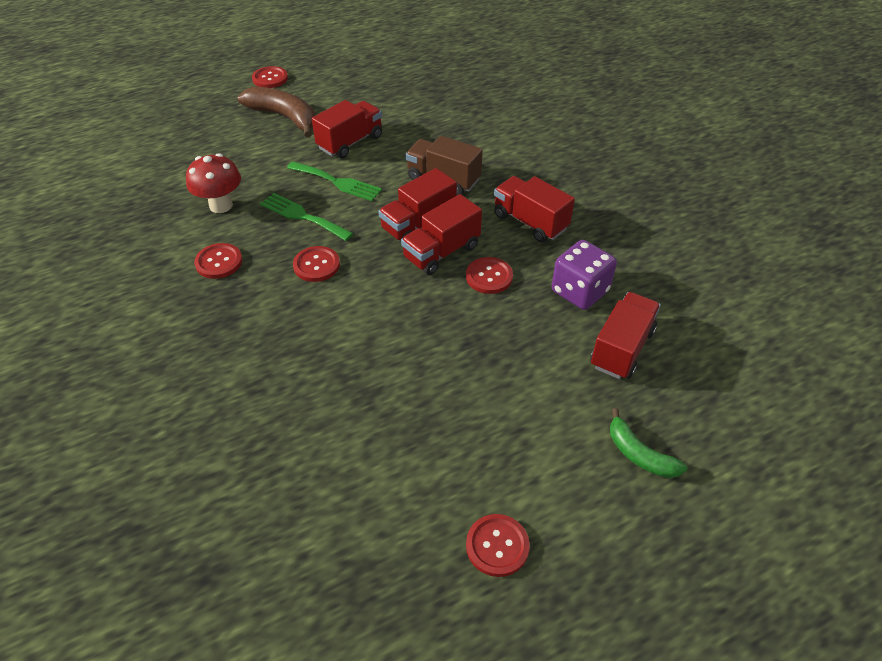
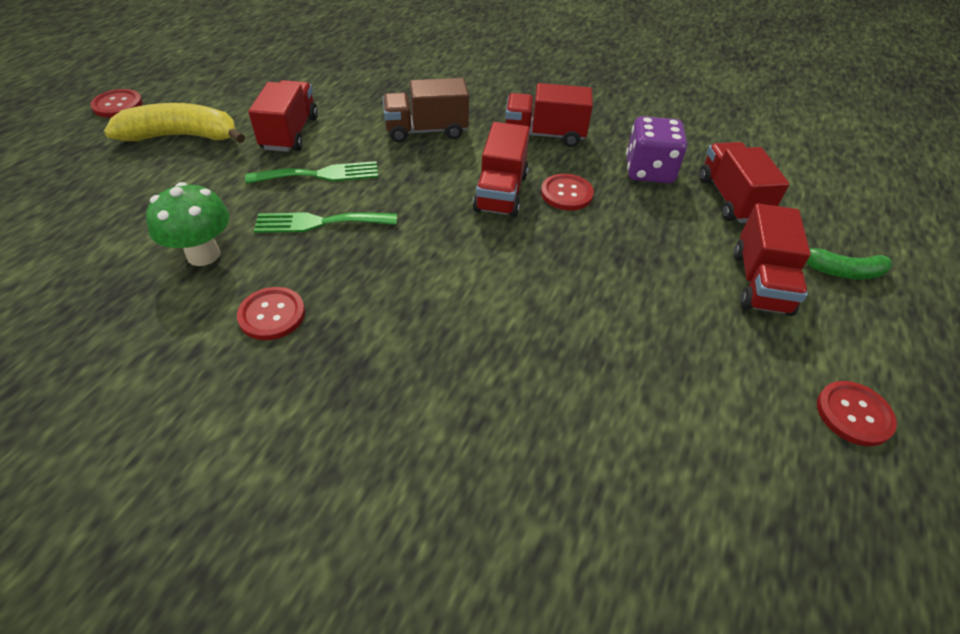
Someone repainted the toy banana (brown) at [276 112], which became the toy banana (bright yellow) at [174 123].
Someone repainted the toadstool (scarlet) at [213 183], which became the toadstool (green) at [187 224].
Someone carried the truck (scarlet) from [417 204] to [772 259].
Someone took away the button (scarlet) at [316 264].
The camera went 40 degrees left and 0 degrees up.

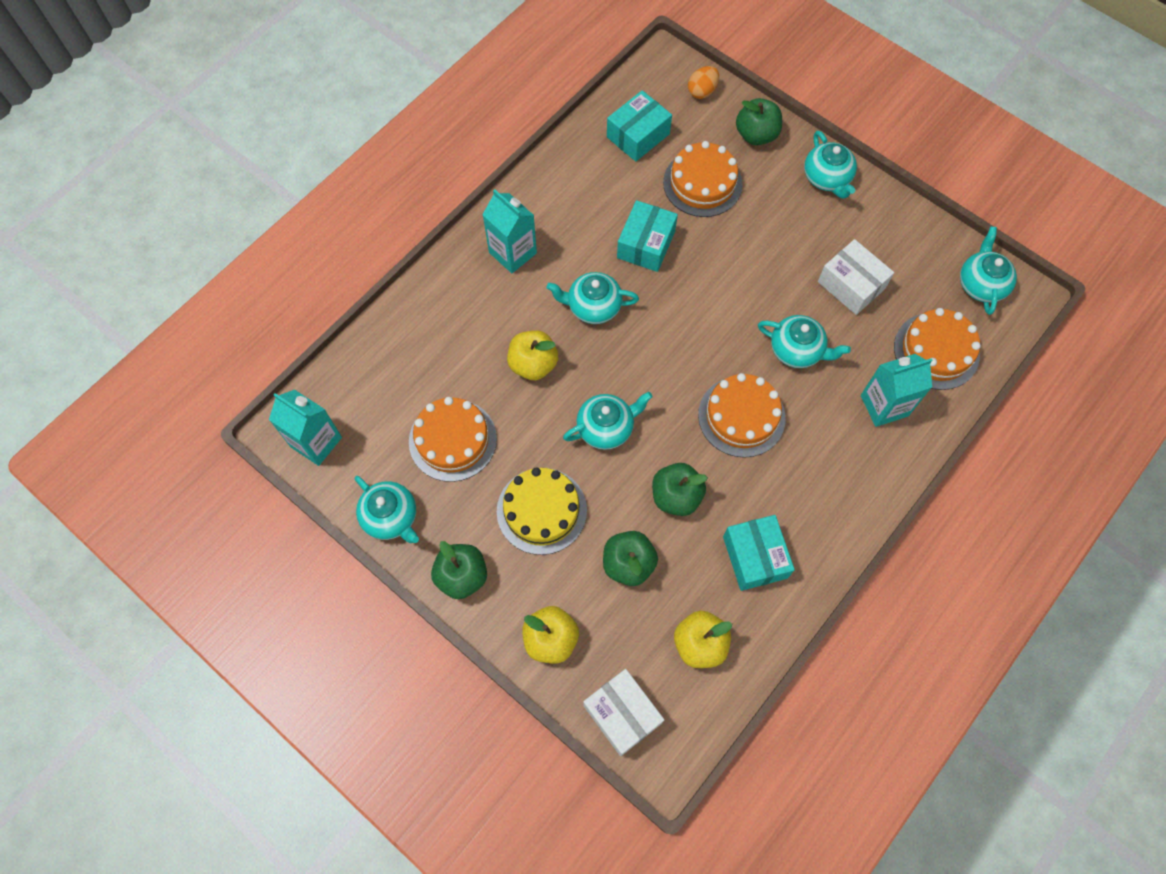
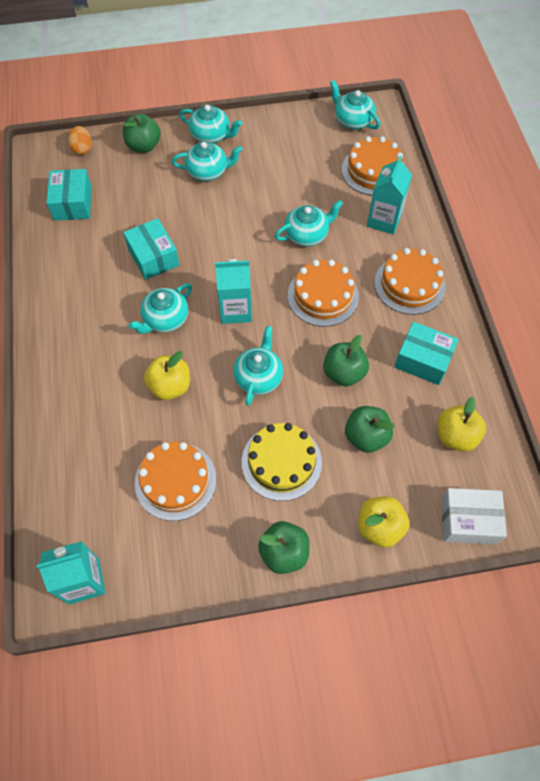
Someone carried the teapot (teal) from [387 509] to [207 161].
Someone carried the milk carton (teal) from [509 231] to [233 291].
Someone carried the layer cake (bright orange) from [702 179] to [410 281].
Someone took away the box (snow-white) at [856 277].
The camera went 50 degrees left and 5 degrees down.

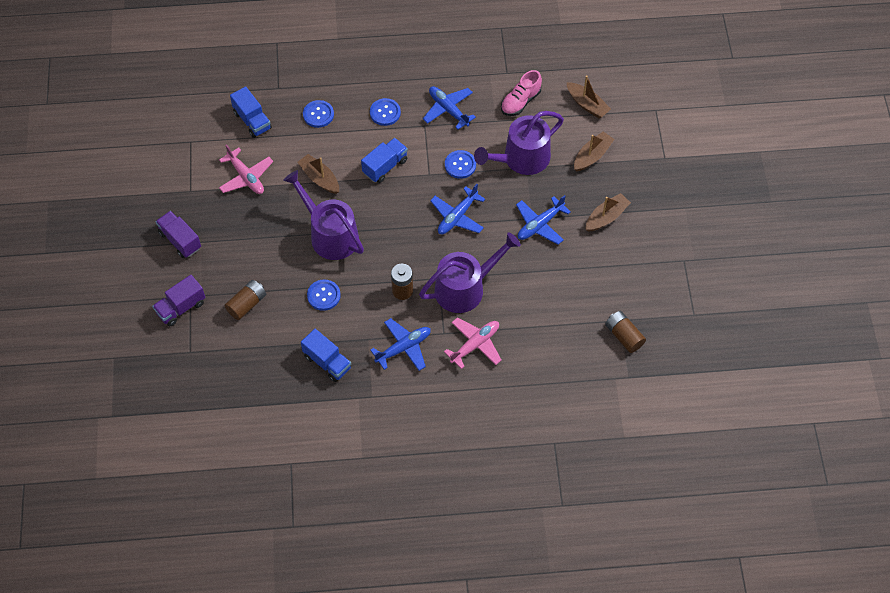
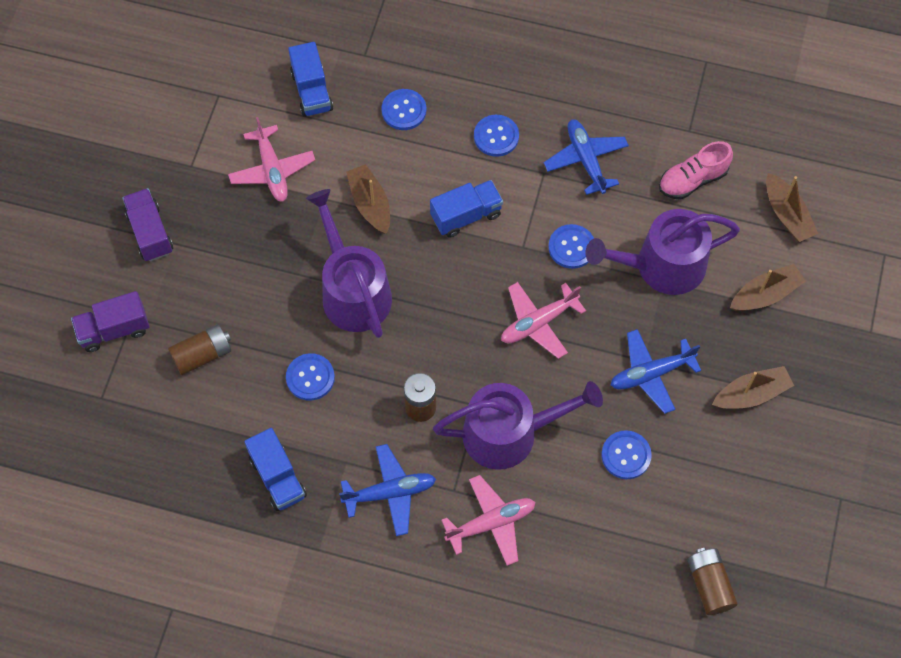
Someone repainted the toy plane (blue) at [457 209], which became the toy plane (rosy) at [543 320].
Someone put down the button (blue) at [626 454].
The camera went 20 degrees right and 5 degrees up.

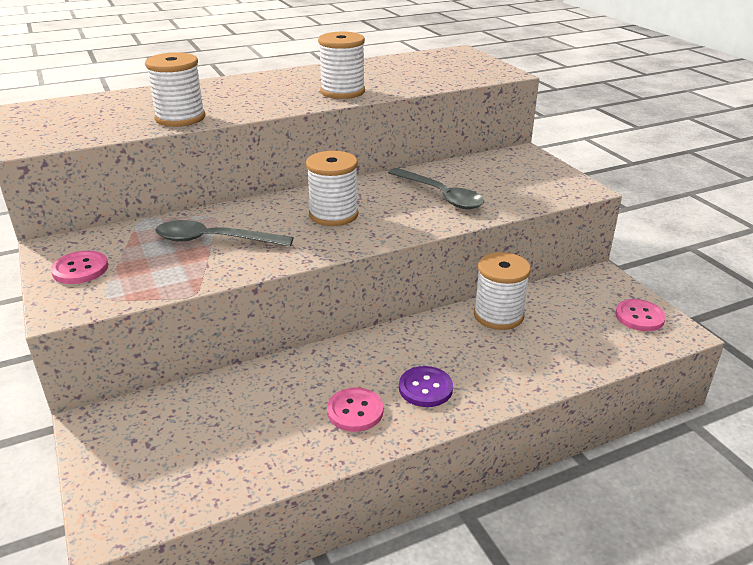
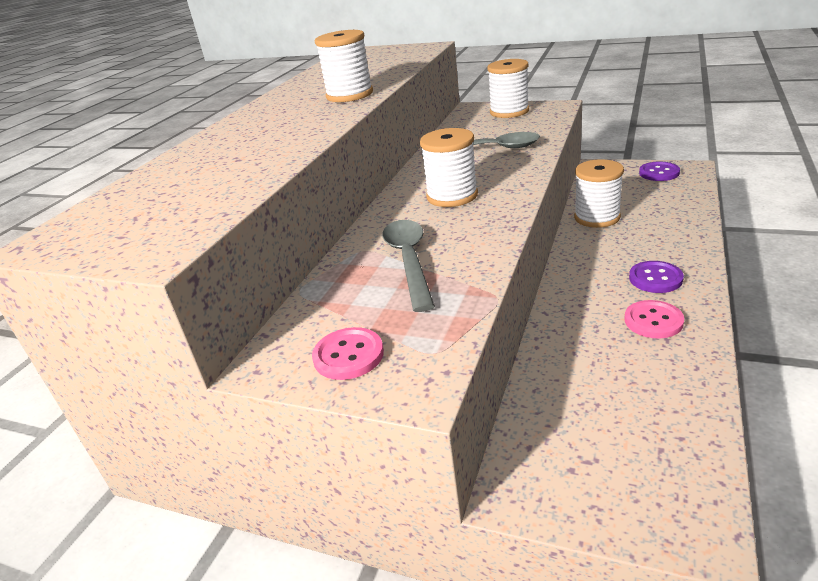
Someone rotated the spoon (gray) at [224 233] by 120 degrees clockwise.
Someone carried the spool (snow-white) from [175 89] to [508 88].
Someone repainted the button (rosy) at [640 315], which became the button (royal purple) at [659 171].
The camera went 40 degrees left and 0 degrees up.

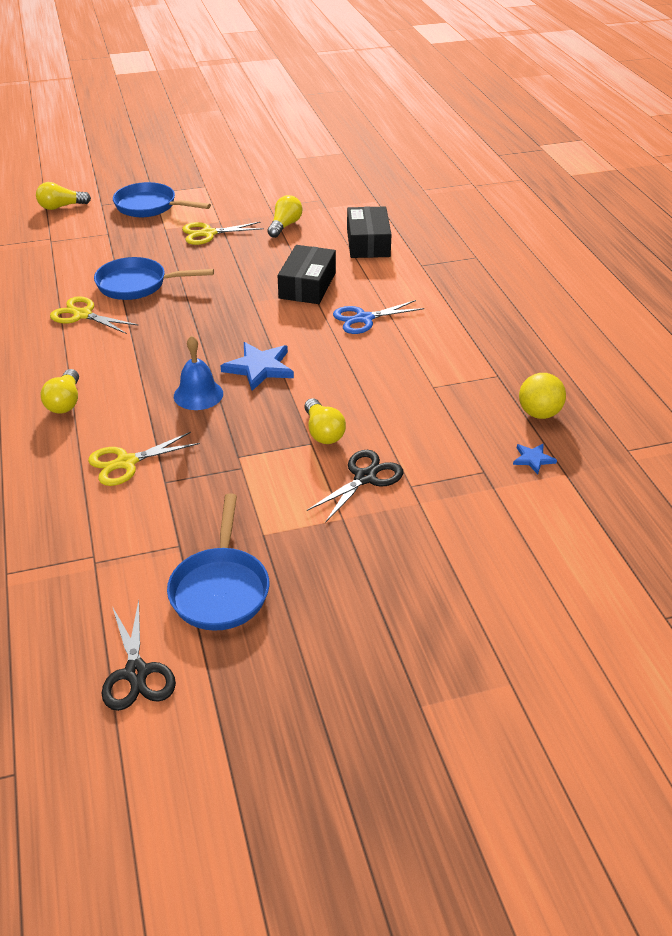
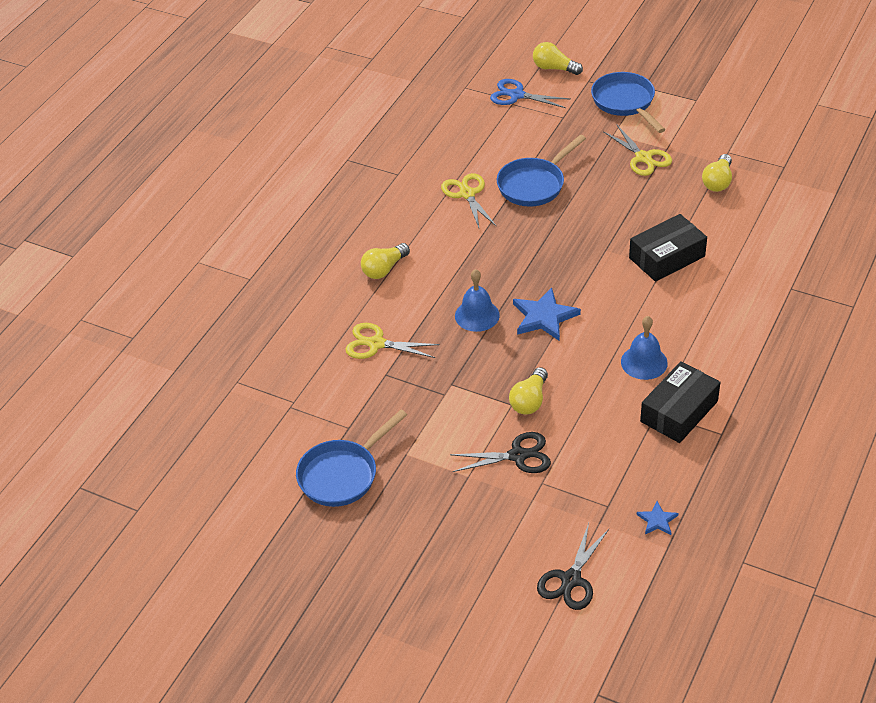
Someone carried the shears (blue) from [378 317] to [530 93].
Someone rotated the pan (blue) at [154 278] by 90 degrees counterclockwise.
Someone carried the shears (black) from [139 655] to [573 566].
Someone rotated the shears (bright yellow) at [223 233] by 150 degrees counterclockwise.
Someone put down the school bell (blue) at [644 348].
Someone carried the box (black) from [369 232] to [680 402].
Someone rotated the lightbulb (bright yellow) at [284 216] by 135 degrees clockwise.
Someone took away the play ball (bright yellow) at [542 396].
The camera went 45 degrees right and 5 degrees up.

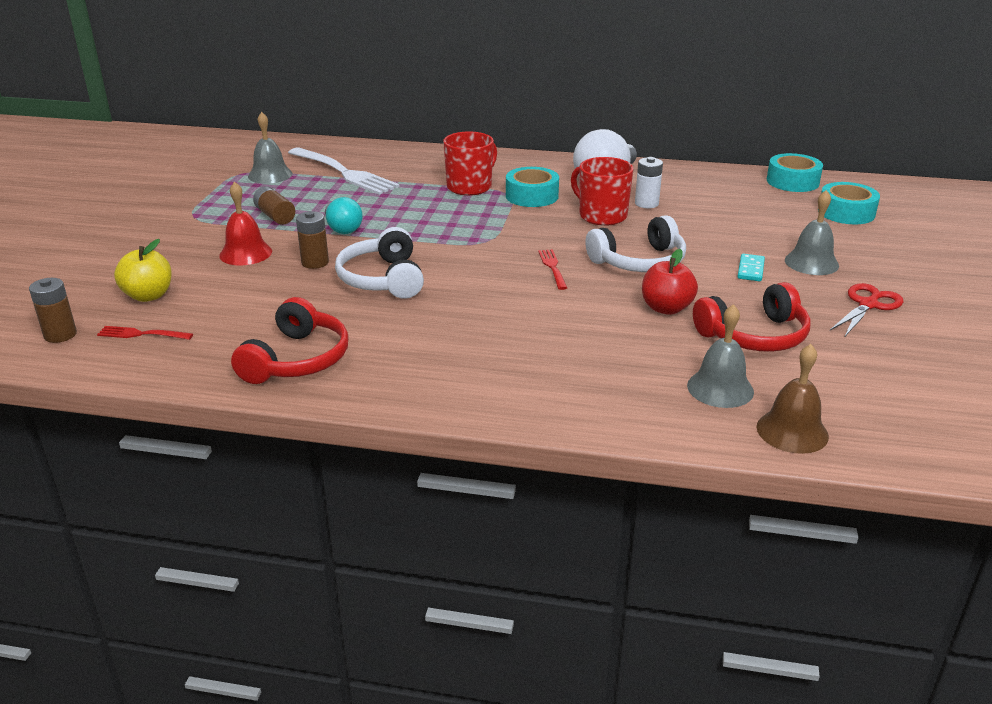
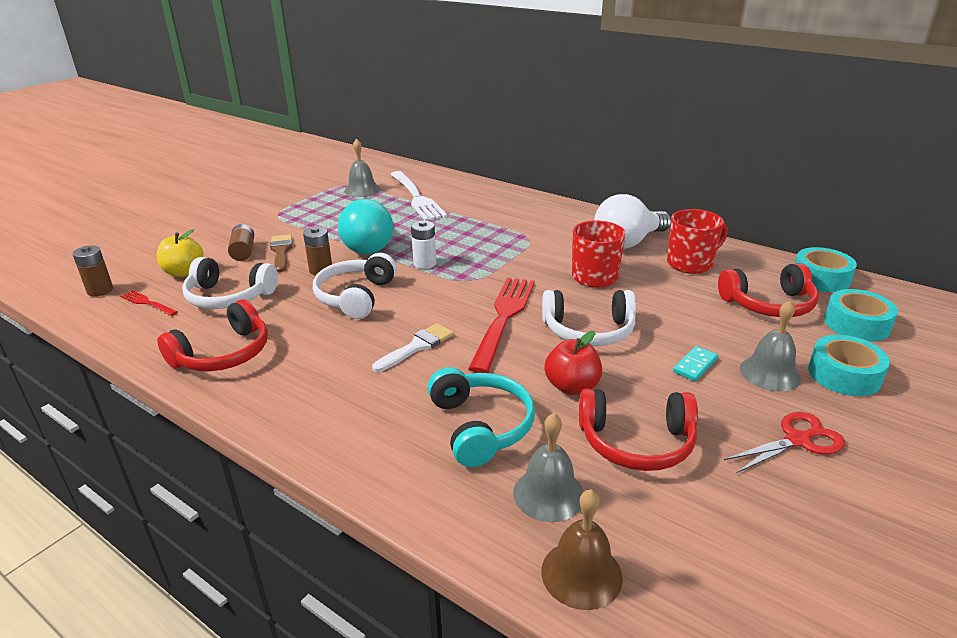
Someone put down the headphones (snow-white) at [230 283].
Someone carried the AA battery (brown) from [274 205] to [241 242].
Someone swapped the school bell (scarlet) at [245 223] for the paintbrush (brown) at [281 253].
Someone scaled the lightbulb (teal) at [344 215] by 1.72.
Someone put down the paintbrush (snow-white) at [413 347].
Someone carried the AA battery (snow-white) from [649 182] to [423 244].
Someone put down the headphones (teal) at [481 417].
Someone scaled the fork (scarlet) at [552 269] by 2.14.
Someone carried the mug (scarlet) from [470 163] to [697 241].
Someone put down the headphones (scarlet) at [768 290].
Someone carried the tape (teal) from [532 187] to [849 365].
The camera went 25 degrees right and 0 degrees up.

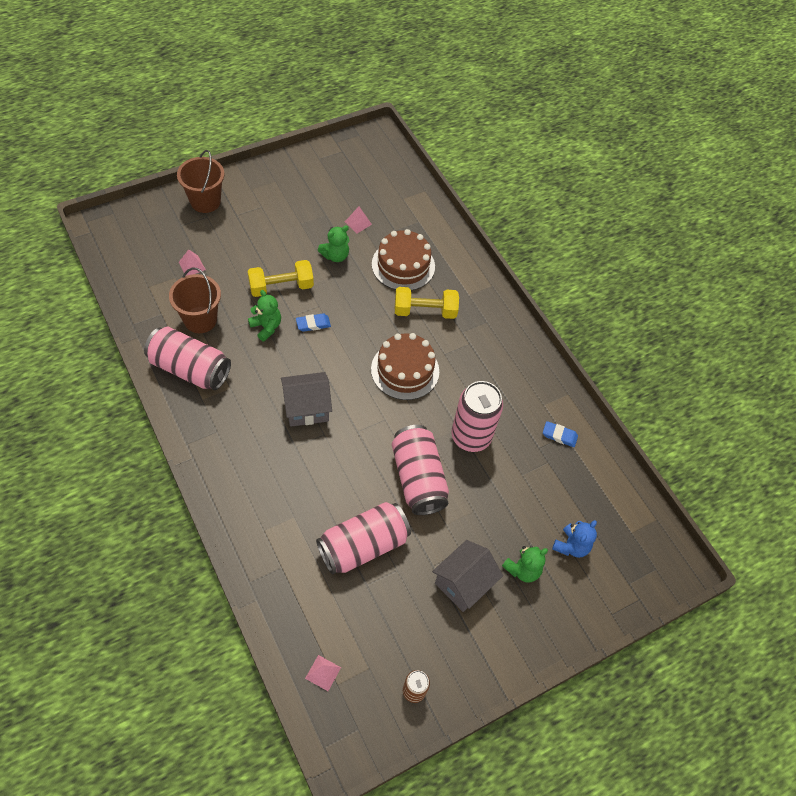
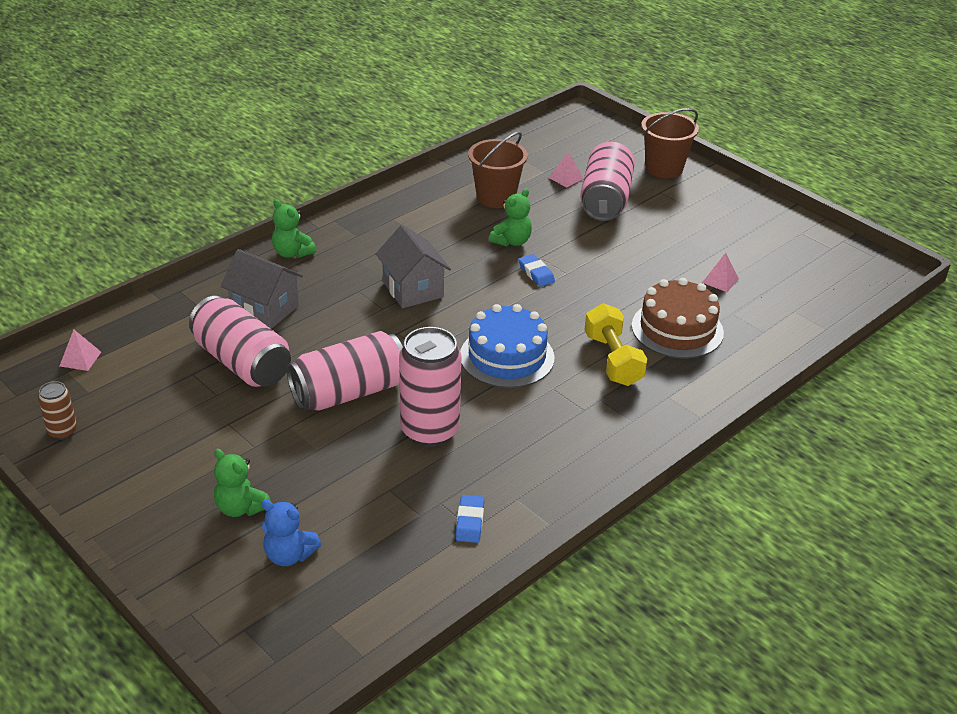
Someone carried the house (gray) from [467 576] to [262 289].
Someone carried the teddy (green) from [334 244] to [294 228].
Someone repainted the layer cake (brown) at [405 366], which became the layer cake (blue) at [507 346].
Someone carried the soda can (rosy) from [187 358] to [607 181].
Someone took away the dumbbell (bright yellow) at [281 278].
The camera went 80 degrees right and 20 degrees down.

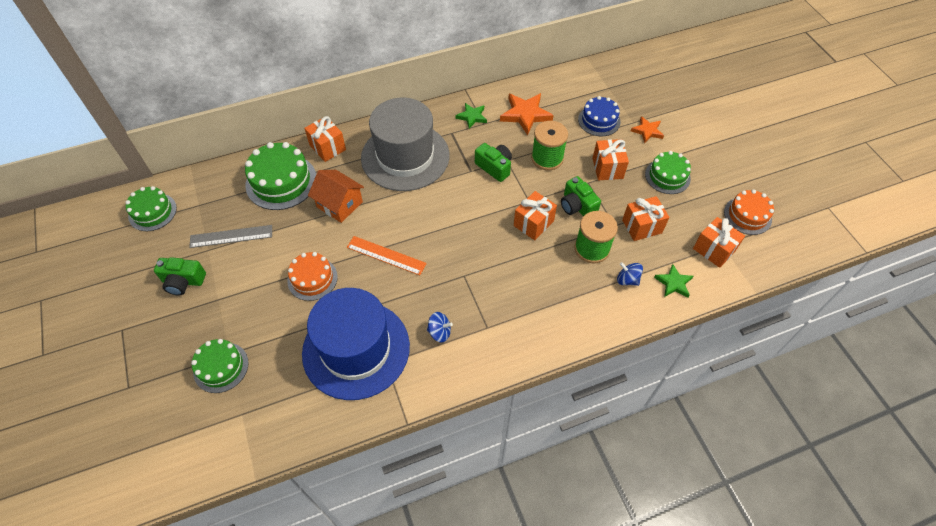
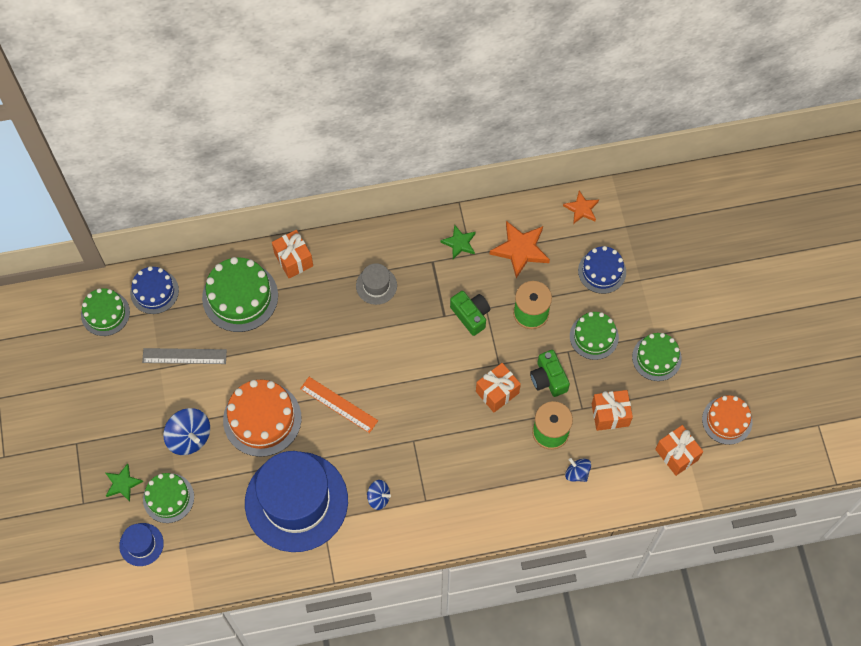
Someone carried the five-pointed star (green) from [673 281] to [124 482].
Someone put down the tall hat (blue) at [141 544].
Someone put down the layer cake (blue) at [154 290].
Someone put down the spinning top (blue) at [186 431].
Someone scaled the layer cake (bright orange) at [312 276] by 1.56.
Someone scaled the tall hat (gray) at [405 144] by 0.42.
Someone carried the five-pointed star (bright orange) from [647 129] to [581 207].
Someone swapped the present (bright orange) at [611 159] for the layer cake (green) at [594 336].
Someone took away the camera (green) at [180 276].
Someone took away the house (bright orange) at [336 196].
The camera went 10 degrees right and 10 degrees up.

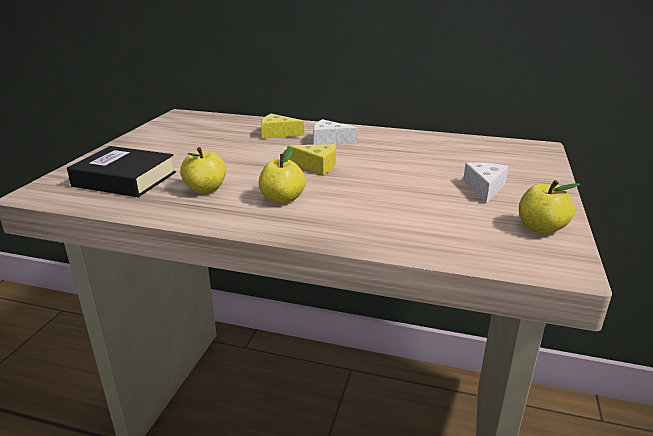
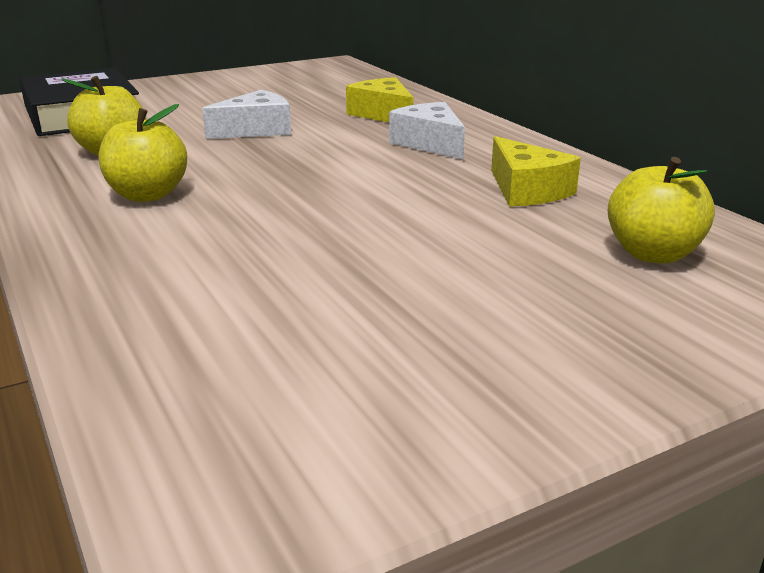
Someone carried the piece of cheese (snow-white) from [485 182] to [246 114].
Someone carried the piece of cheese (bright yellow) from [311 159] to [536 171].
Someone carried the toy apple (bright yellow) from [549 207] to [661 210].
The camera went 45 degrees right and 0 degrees up.

